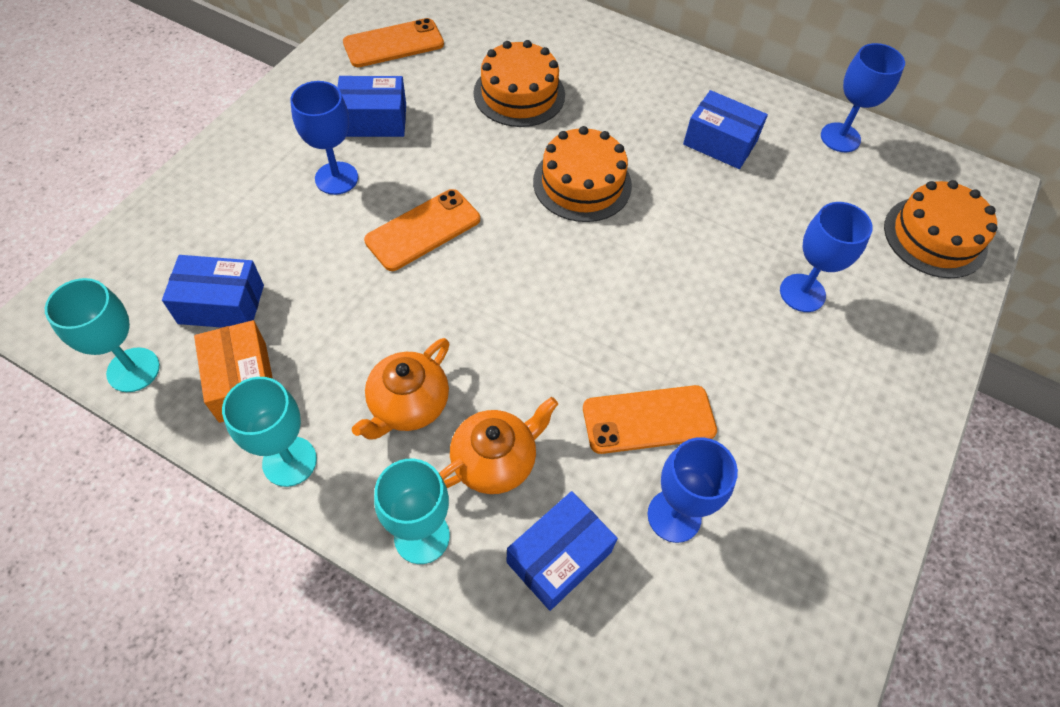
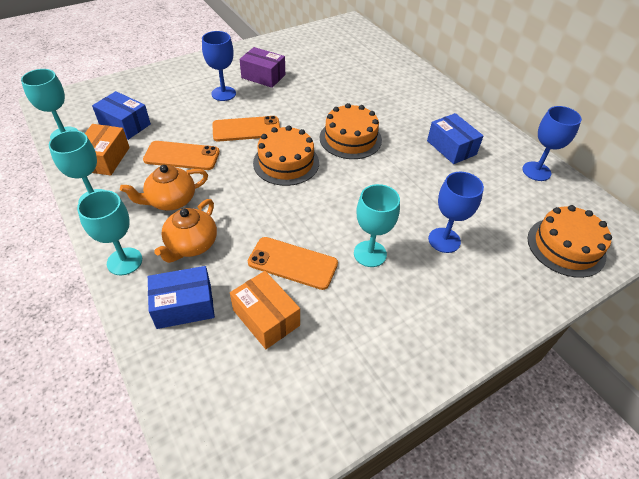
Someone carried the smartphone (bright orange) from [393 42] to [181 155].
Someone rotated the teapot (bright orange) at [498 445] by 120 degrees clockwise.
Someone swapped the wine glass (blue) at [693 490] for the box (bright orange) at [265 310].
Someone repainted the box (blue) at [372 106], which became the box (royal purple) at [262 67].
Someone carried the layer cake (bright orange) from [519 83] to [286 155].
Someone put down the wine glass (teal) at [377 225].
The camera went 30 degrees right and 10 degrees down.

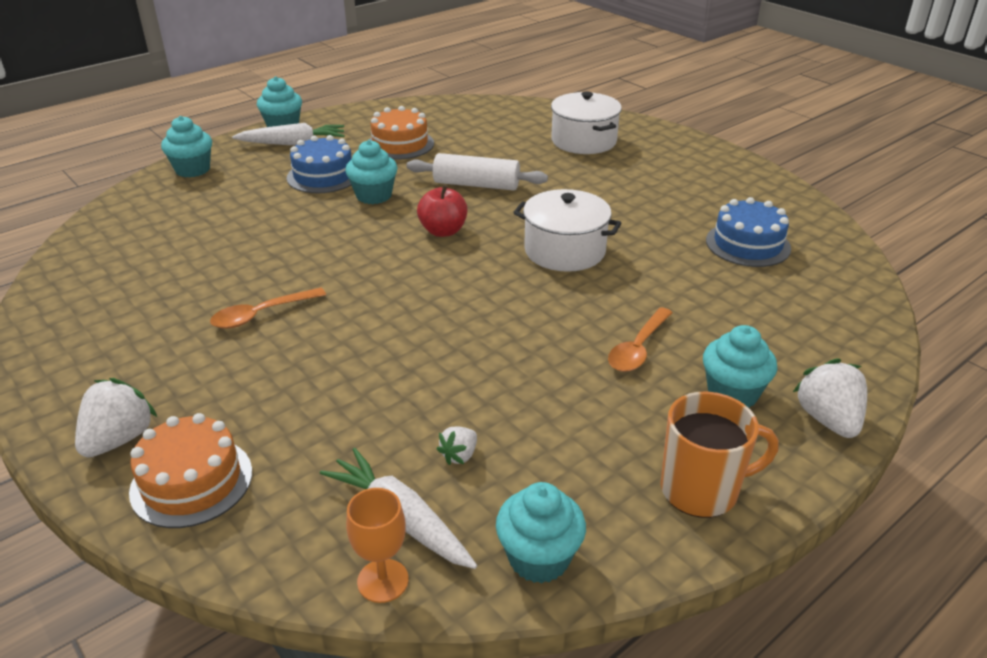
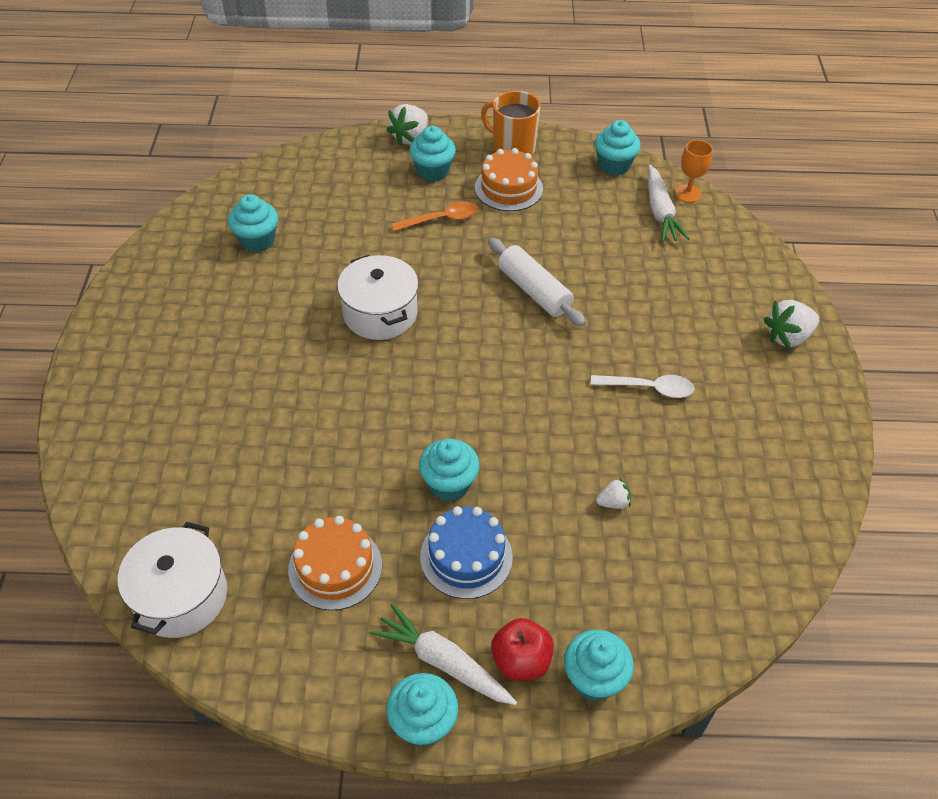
Someone carried the pot (snow-white) from [586 123] to [172 580].
Someone swapped the layer cake (blue) at [748 232] for the cupcake (teal) at [253 223].
Someone carried the layer cake (bright orange) from [190 470] to [509 179].
Someone carried the rolling pin (snow-white) from [477 171] to [537 282].
Someone carried the toy apple (scarlet) from [442 211] to [522 649].
Someone repainted the spoon (bright orange) at [268 308], which became the spoon (snow-white) at [643 386].
Someone carried the strawberry (snow-white) from [457 446] to [613 493].
The camera went 140 degrees left and 15 degrees up.

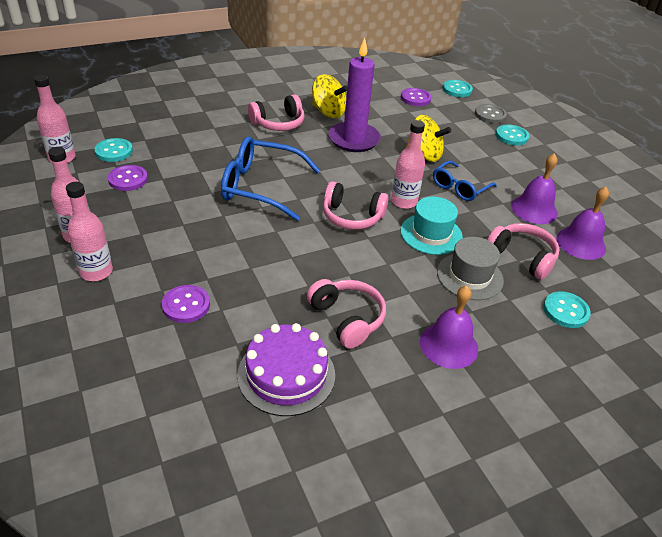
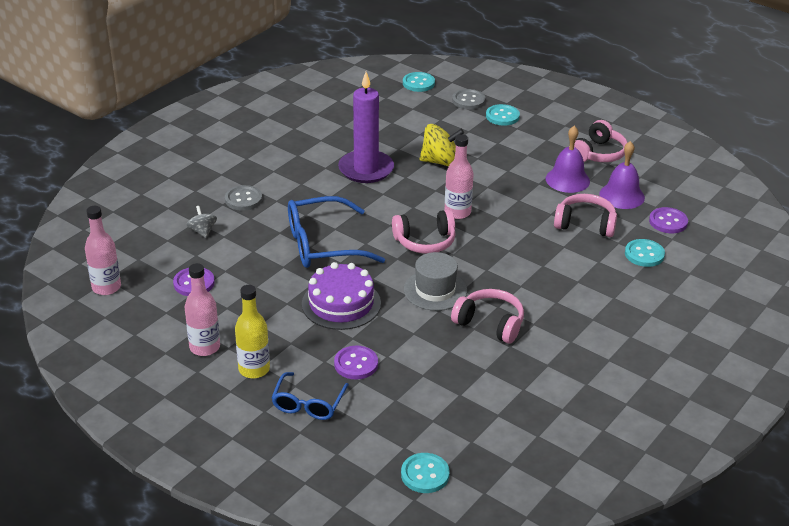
Someone put down the spinning top (gray) at [201 222].
Someone put down the button (gray) at [243 198].
Someone repainted the drink bottle (rosy) at [89 231], which became the drink bottle (bright yellow) at [252 331].
Someone carried the eyeglasses (blue) from [465 181] to [310 396].
Someone carried the layer cake (royal purple) from [286 369] to [341 296].
Someone carried the button (teal) from [113 150] to [425 473].
Someone carried the tall hat (gray) from [470 268] to [435 281].
Someone carried the headphones (rosy) from [276 112] to [598 141].
Someone carried the button (royal purple) from [416 97] to [668 220].
Someone took away the spinning top (bright yellow) at [329 96].
Someone took away the tall hat (teal) at [432 226].
Someone took away the school bell (royal purple) at [449 327].
The camera went 25 degrees left and 5 degrees down.

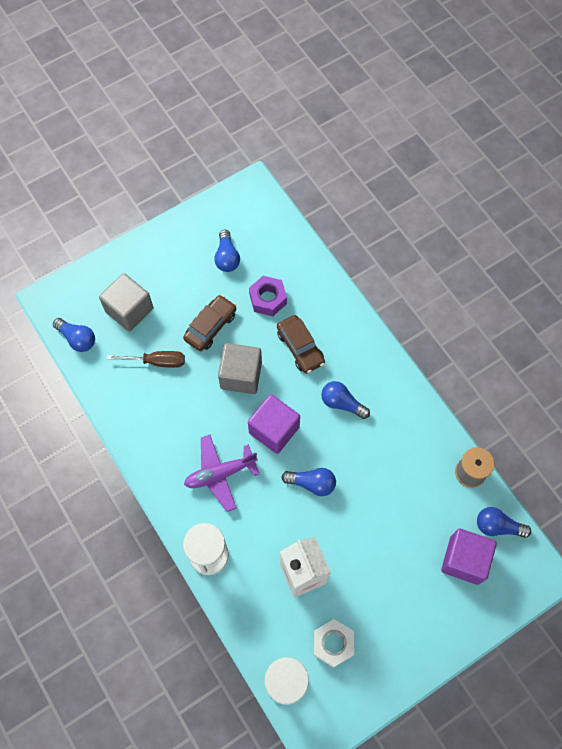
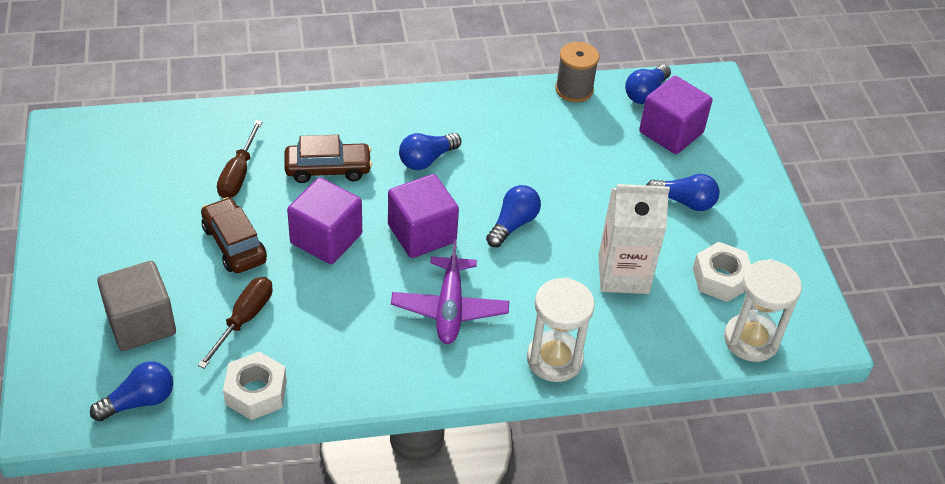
Someone swapped the hexagon nut (royal purple) at [268 296] for the screwdriver (brown) at [240 159].
Someone put down the hexagon nut (snow-white) at [255 386].
Someone repainted the block (gray) at [240 368], which became the block (royal purple) at [324 220].
Someone carried the lightbulb (blue) from [227 251] to [683 192].
The camera went 70 degrees left and 20 degrees down.

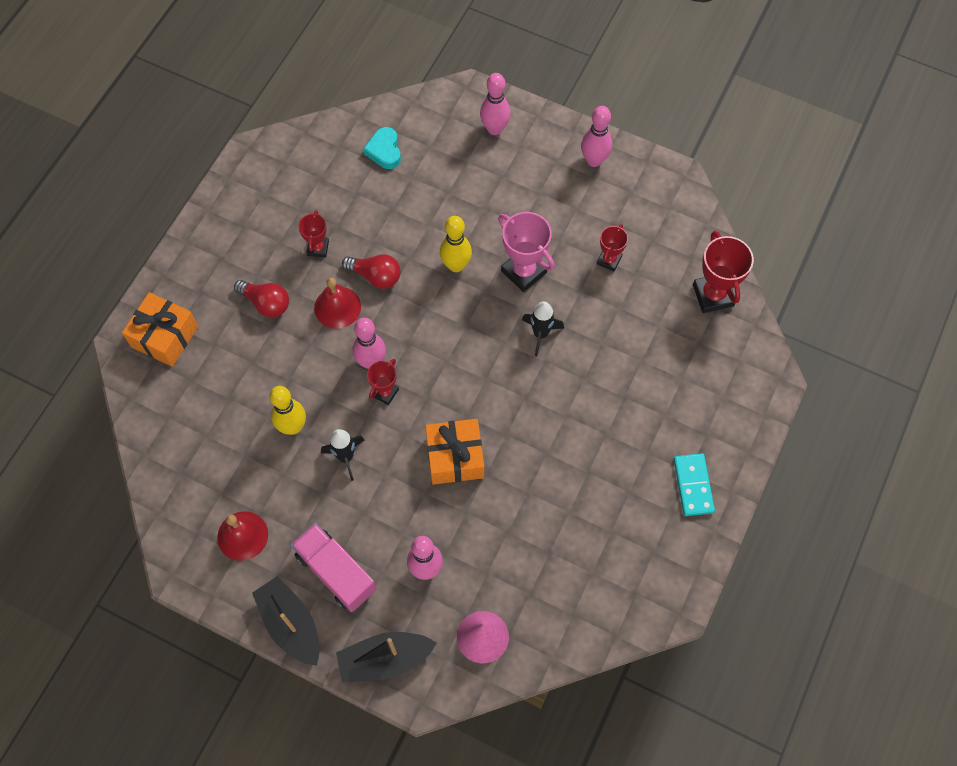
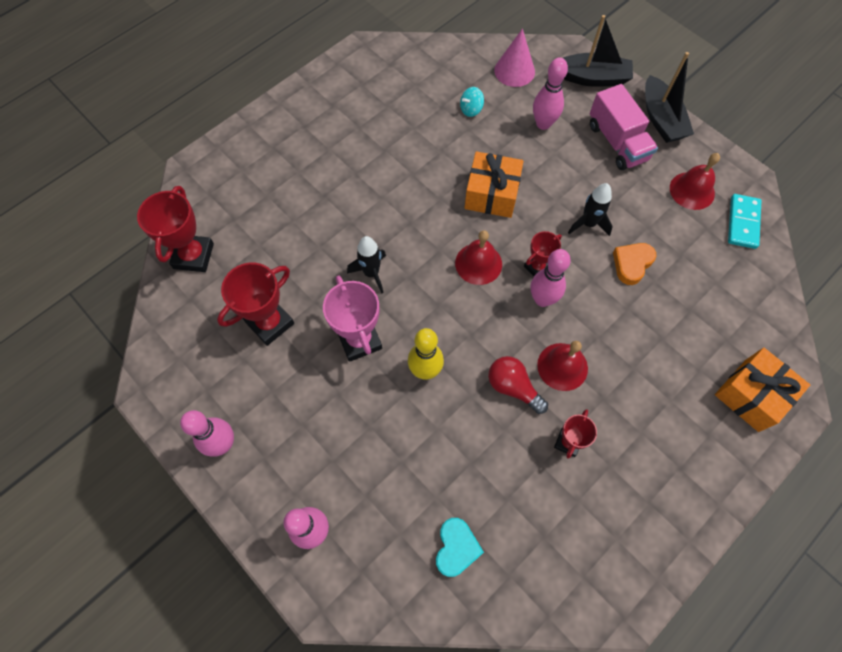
Someone scaled the prize cup (scarlet) at [612 247] by 1.71.
Someone put down the school bell (scarlet) at [478 257].
Someone put down the spinning top (teal) at [472 102].
Someone swapped the tenpin (bright yellow) at [287 410] for the heart shape (bright orange) at [634 264].
Someone carried the domino tile (teal) from [694 484] to [745 221].
Someone took away the lightbulb (scarlet) at [261 298].
The camera went 160 degrees left and 0 degrees up.

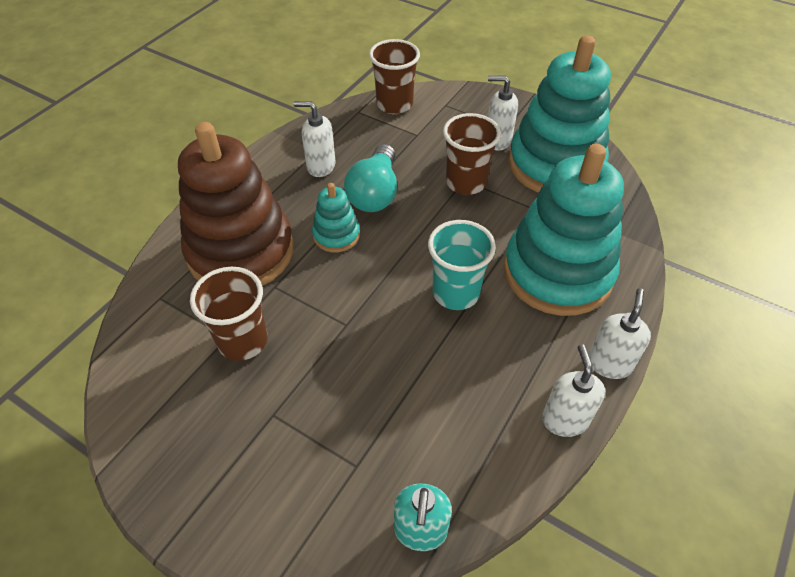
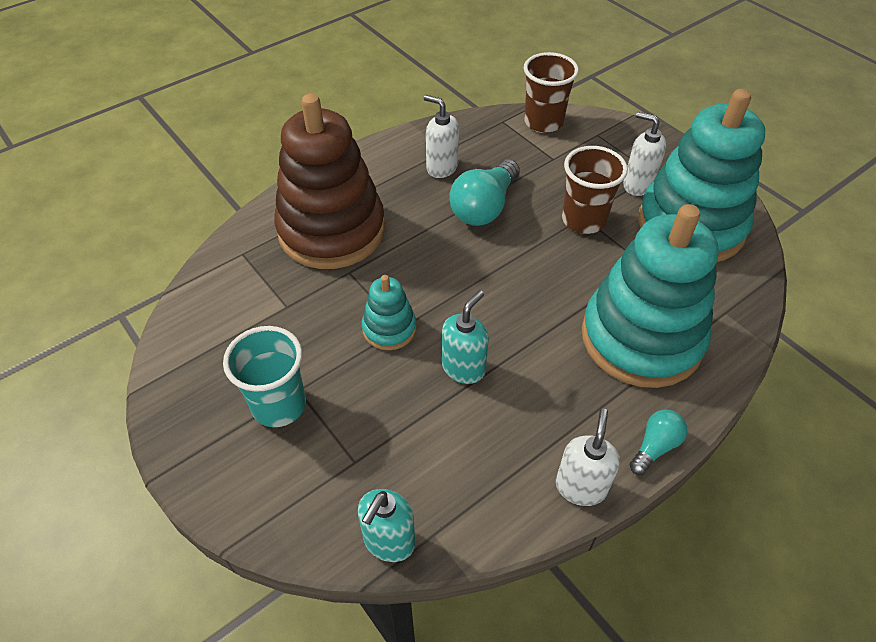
Someone carried the tumbler (teal) from [462 265] to [264 376].
Someone carried the stacking rings (teal) from [336 217] to [389 312].
Someone put down the soap dispenser (teal) at [465 337].
Someone swapped the soap dispenser (snow-white) at [619 333] for the lightbulb (teal) at [658 442].
Someone took away the tumbler (brown) at [229 314].
The camera went 20 degrees right and 0 degrees up.

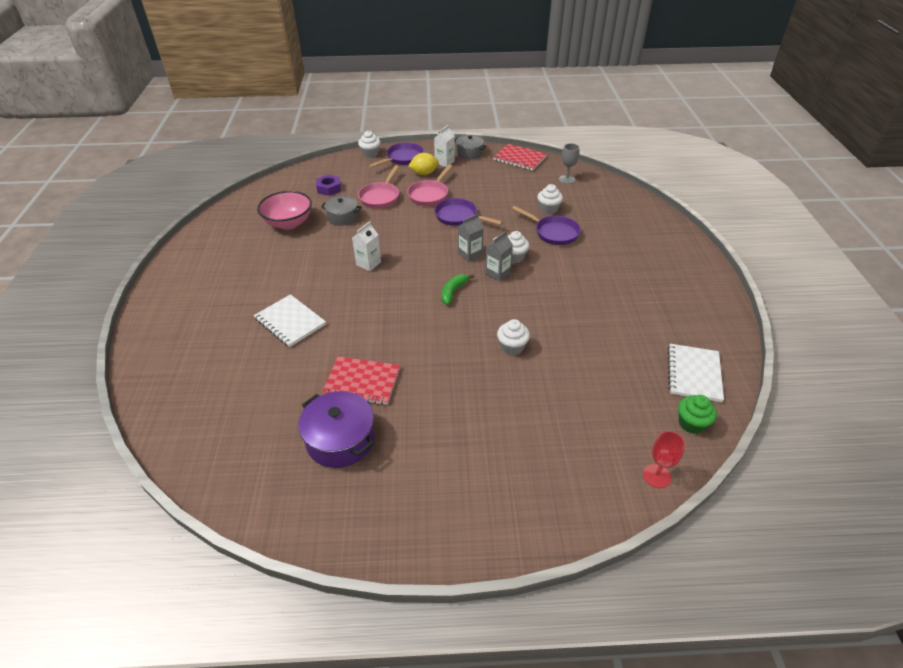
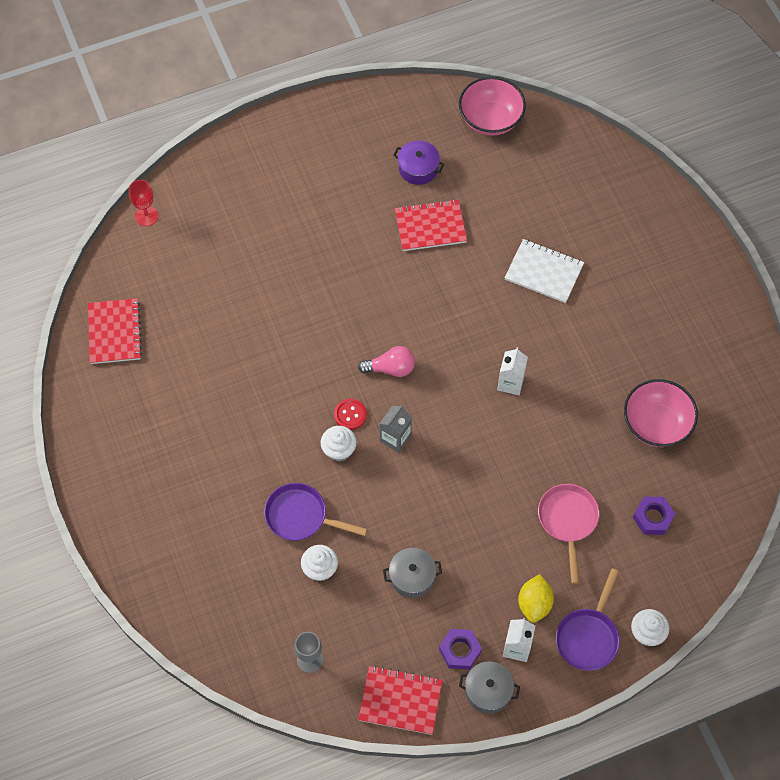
Someone repainted the exercise book (snow-white) at [696 373], which became the exercise book (scarlet) at [115 331].
Someone swapped the milk carton (gray) at [499 256] for the button (scarlet) at [350 414].
Someone swapped the toy banana (green) at [457 289] for the lightbulb (rosy) at [386 361].
Someone carried the pot (gray) from [341 211] to [412 573].
Someone scaled the pot (royal purple) at [336 429] by 0.65.
Someone put down the hexagon nut (royal purple) at [460 649].
Someone put down the deep dish (rosy) at [492 106].
Someone rotated the lemon (bright yellow) at [423 164] by 45 degrees counterclockwise.
Someone took away the pan (rosy) at [430 185].
Someone took away the pan (royal purple) at [468 212].
Someone took away the cupcake (snow-white) at [513 337].
Someone took away the cupcake (green) at [697 414].
The camera went 160 degrees right and 20 degrees up.

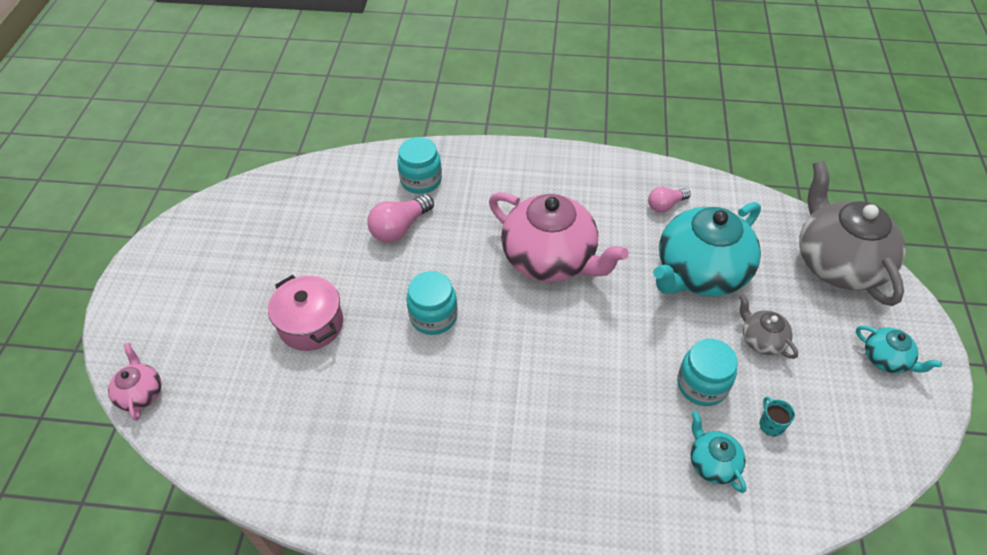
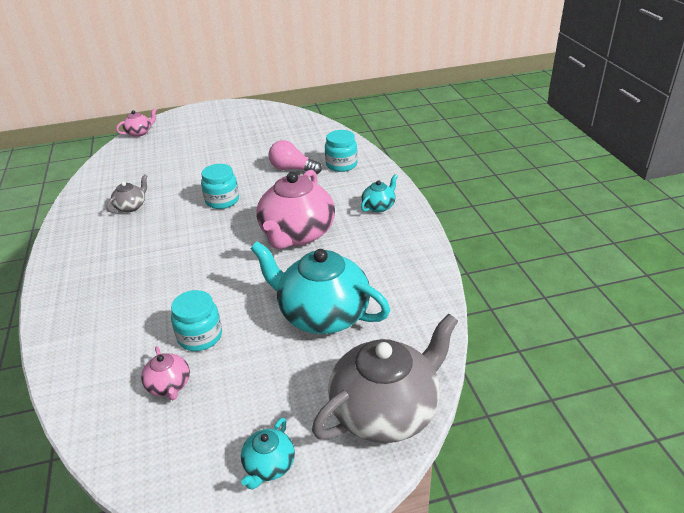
Someone carried the teapot (gray) from [768 326] to [127 193].
Someone swapped the mug (teal) at [777 417] for the teapot (rosy) at [165 373].
Someone carried the teapot (teal) from [718 452] to [379 193].
Someone took away the pot (rosy) at [305 313].
Someone took away the lightbulb (rosy) at [669 200].
The camera went 70 degrees right and 15 degrees down.

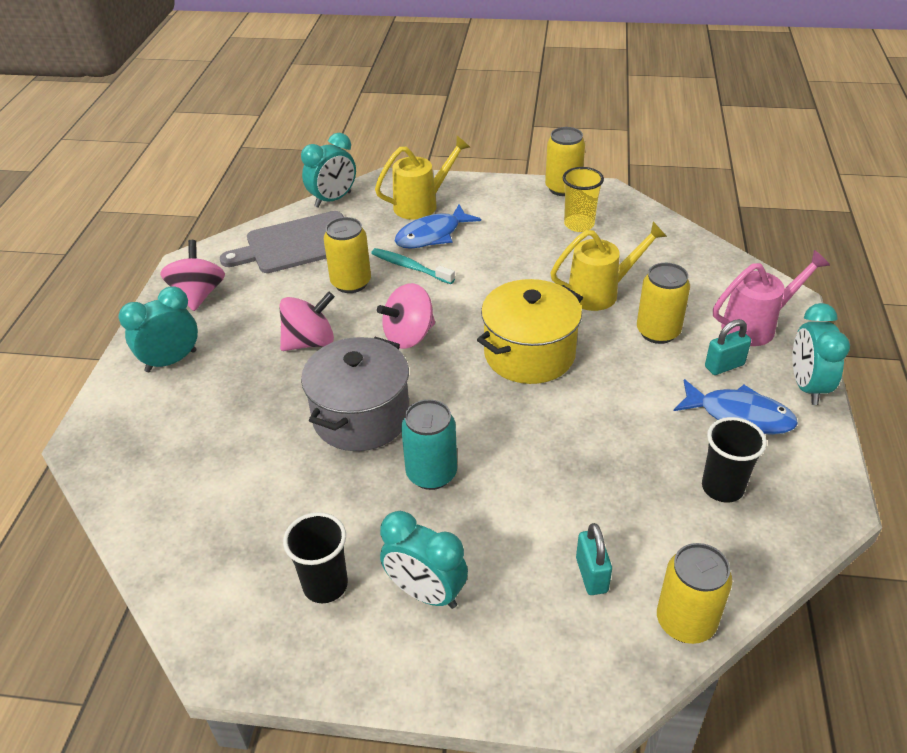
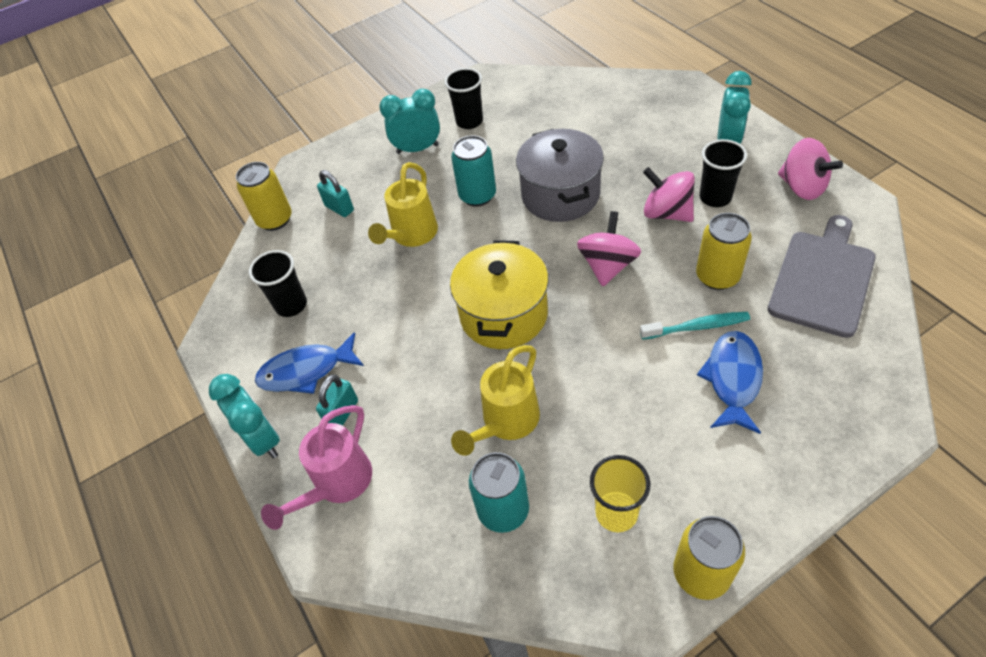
Someone carried the sprinkling can (bright yellow) from [422 178] to [403 204].
Someone put down the soda can (teal) at [499 492].
Someone rotated the spinning top (rosy) at [307 321] by 105 degrees clockwise.
Someone put down the tumbler (black) at [723 173].
Someone took away the bedside clock (teal) at [328 170].
Someone took away the soda can (bright yellow) at [663 303].
The camera went 145 degrees right and 10 degrees up.

